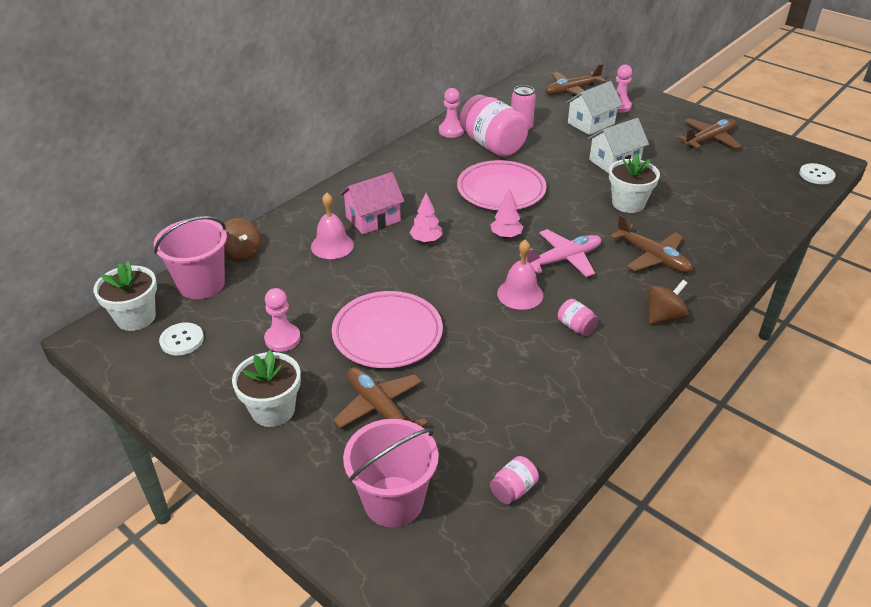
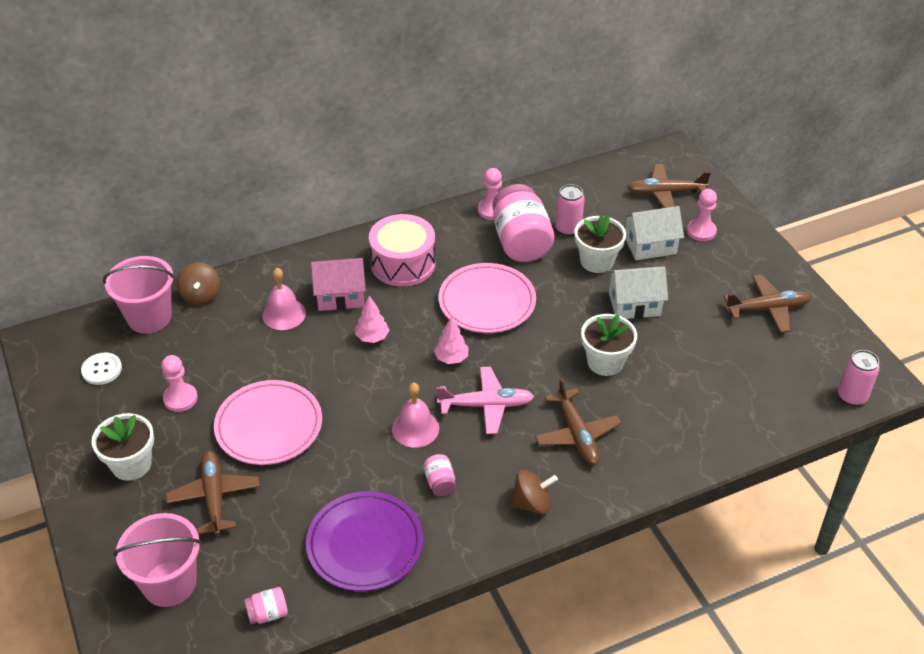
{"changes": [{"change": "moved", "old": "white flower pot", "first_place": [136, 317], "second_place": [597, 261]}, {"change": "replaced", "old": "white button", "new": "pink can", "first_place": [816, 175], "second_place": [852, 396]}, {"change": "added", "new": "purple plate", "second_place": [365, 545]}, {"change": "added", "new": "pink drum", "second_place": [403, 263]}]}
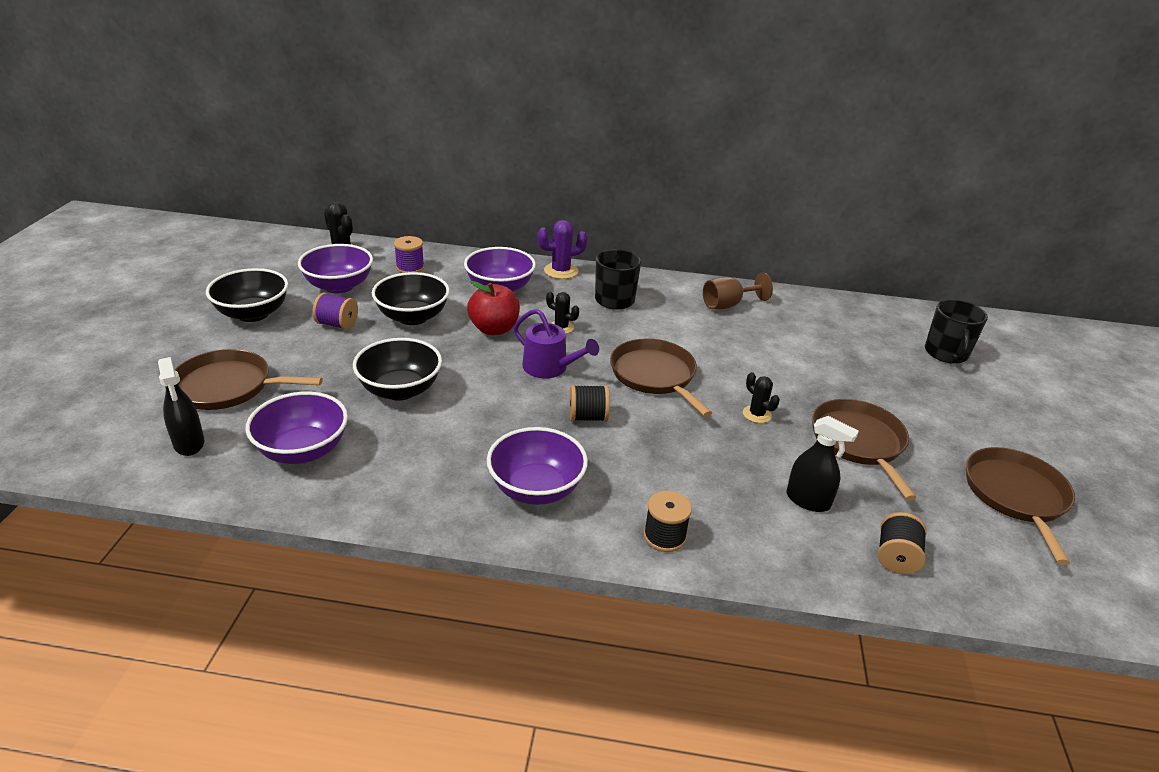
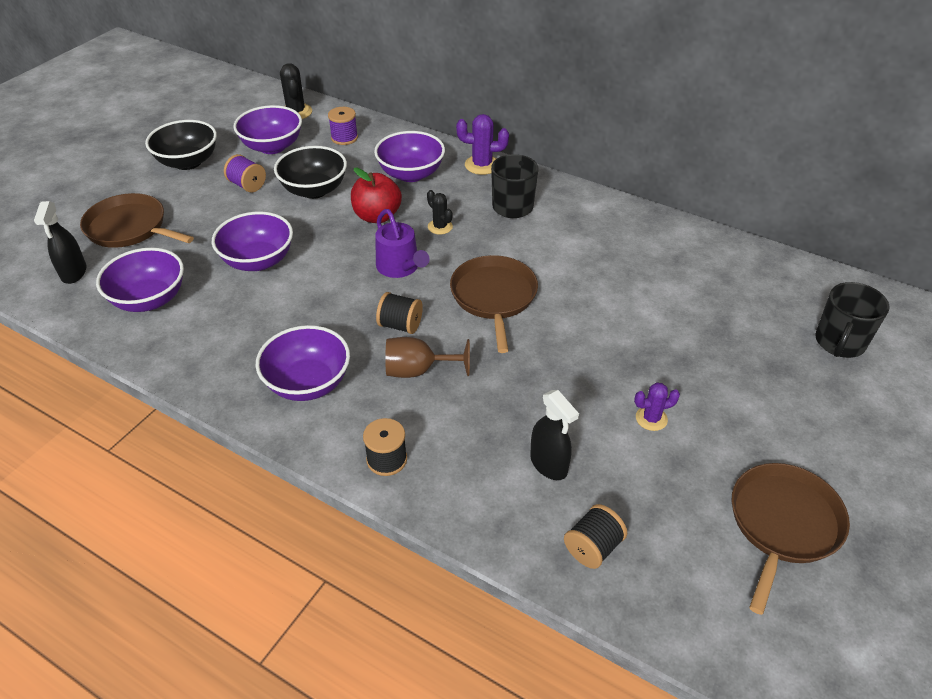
{"changes": [{"change": "recoloured", "old": "black bowl", "new": "purple bowl", "first_place": [400, 390], "second_place": [258, 261]}, {"change": "moved", "old": "brown goblet", "first_place": [728, 305], "second_place": [418, 370]}, {"change": "removed", "old": "black cactus", "first_place": [756, 414]}, {"change": "replaced", "old": "brown pan", "new": "purple cactus", "first_place": [859, 442], "second_place": [651, 418]}]}
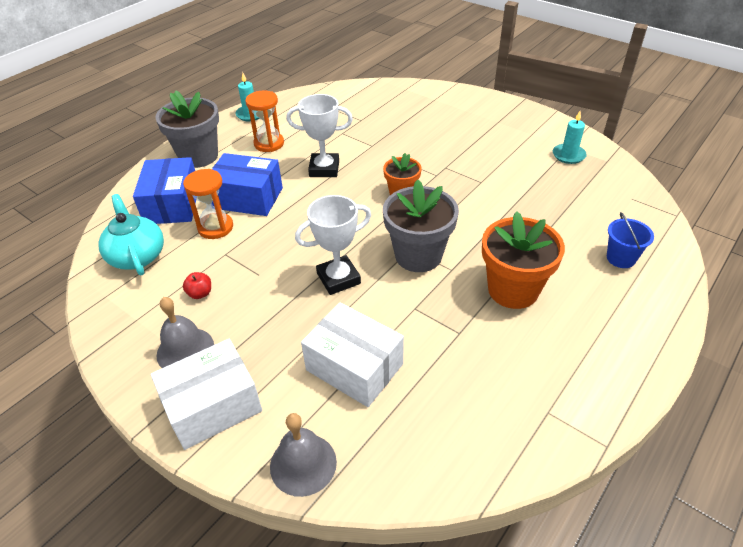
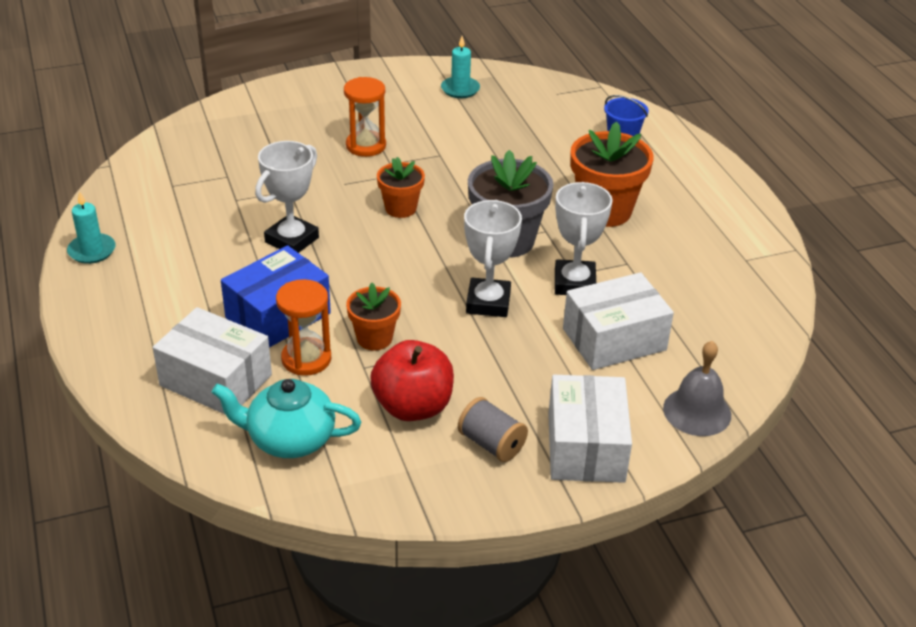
{"changes": [{"change": "recoloured", "old": "blue box", "new": "white box", "first_place": [172, 204], "second_place": [216, 380]}, {"change": "removed", "old": "grey flower pot", "first_place": [198, 156]}, {"change": "replaced", "old": "grey bell", "new": "grey spool", "first_place": [185, 350], "second_place": [491, 444]}, {"change": "resized", "old": "red apple", "first_place": [200, 293], "second_place": [413, 407], "factor": 2.28}, {"change": "moved", "old": "orange hourglass", "first_place": [269, 144], "second_place": [366, 146]}, {"change": "added", "new": "orange flower pot", "second_place": [374, 338]}, {"change": "added", "new": "white trophy", "second_place": [574, 283]}]}
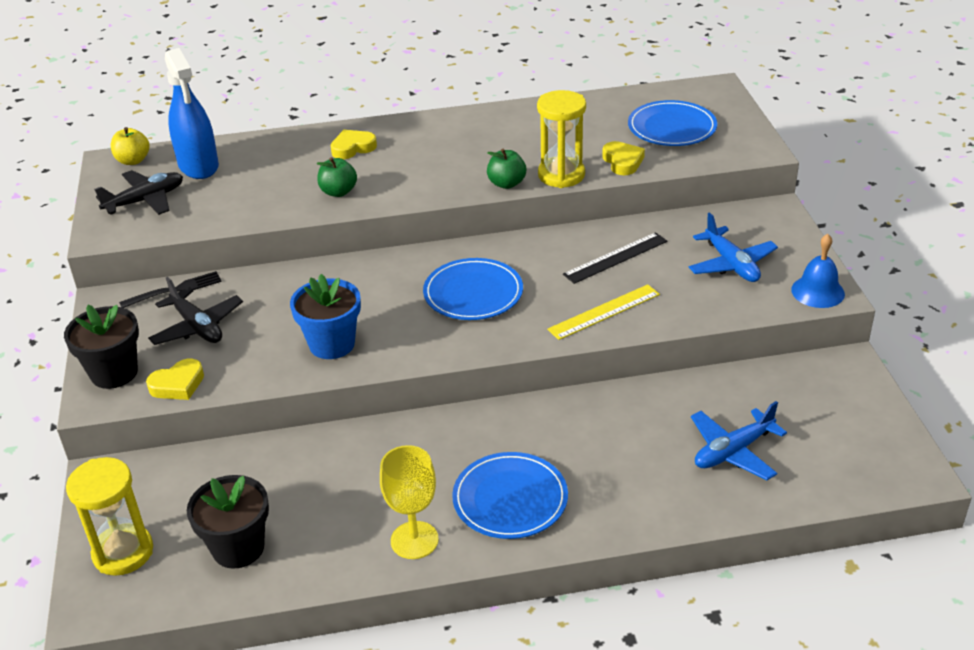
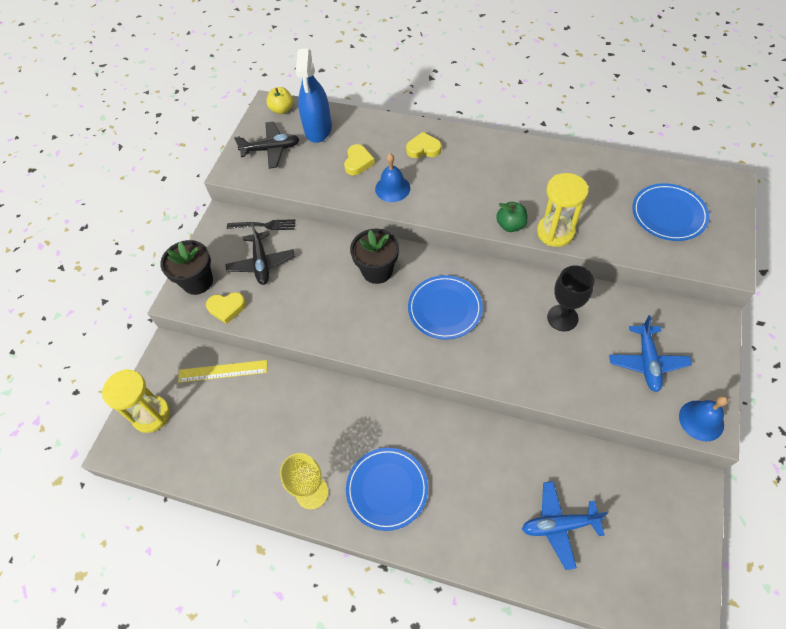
{"changes": [{"change": "moved", "old": "black flower pot", "first_place": [238, 548], "second_place": [377, 271]}, {"change": "removed", "old": "blue flower pot", "first_place": [332, 344]}, {"change": "replaced", "old": "green apple", "new": "blue bell", "first_place": [338, 192], "second_place": [392, 188]}, {"change": "moved", "old": "yellow ruler", "first_place": [604, 312], "second_place": [223, 371]}, {"change": "replaced", "old": "black ruler", "new": "black goblet", "first_place": [615, 258], "second_place": [562, 318]}, {"change": "moved", "old": "yellow heart", "first_place": [622, 162], "second_place": [358, 162]}]}
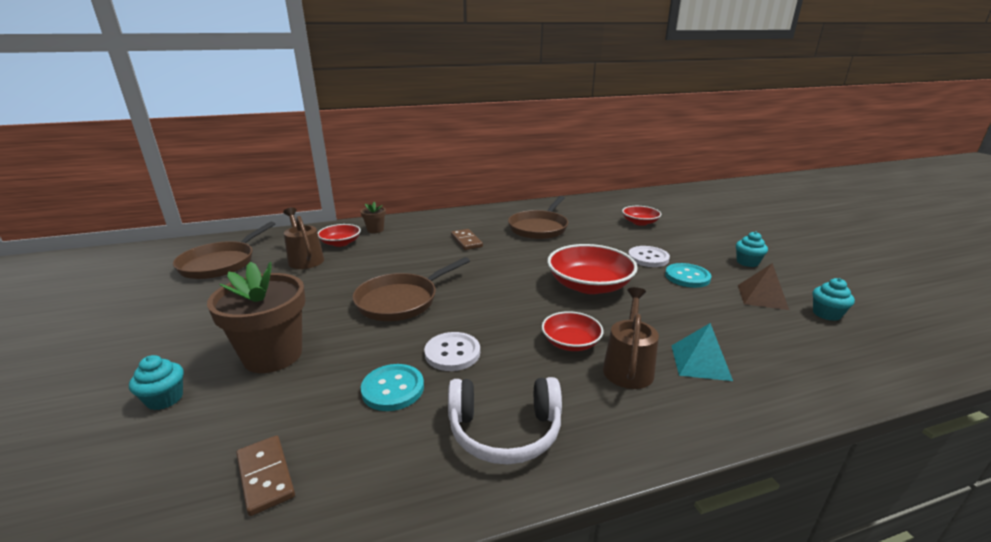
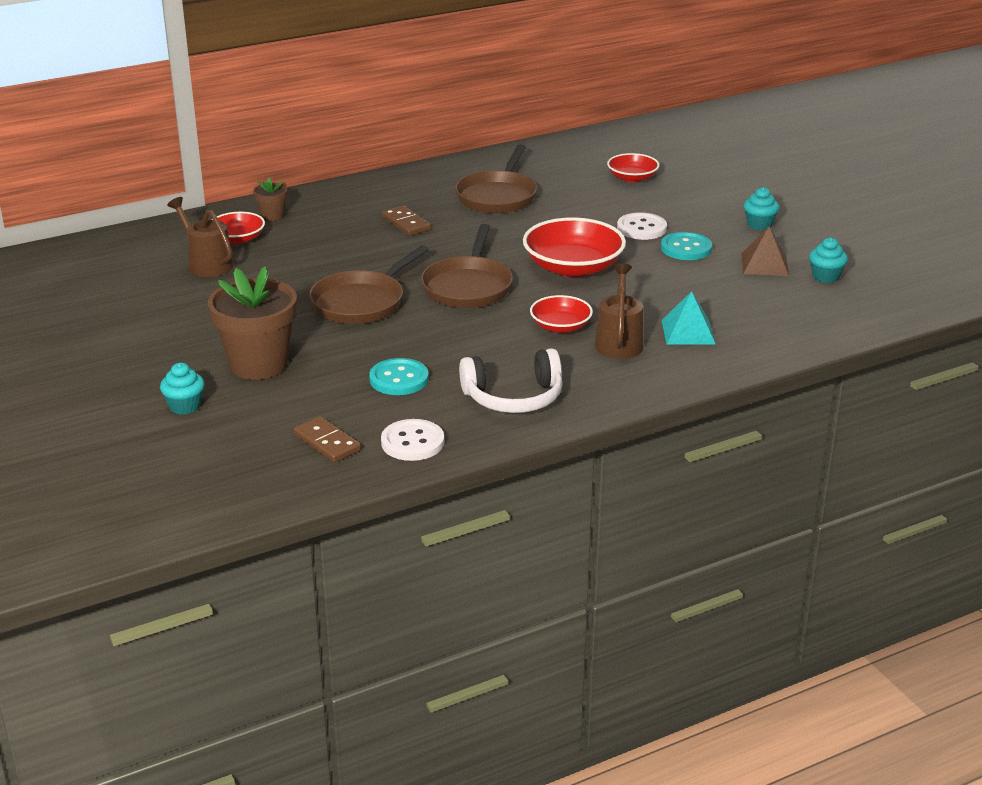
{"changes": [{"change": "moved", "old": "brown pan", "first_place": [221, 263], "second_place": [468, 286]}, {"change": "moved", "old": "white button", "first_place": [452, 353], "second_place": [412, 442]}]}
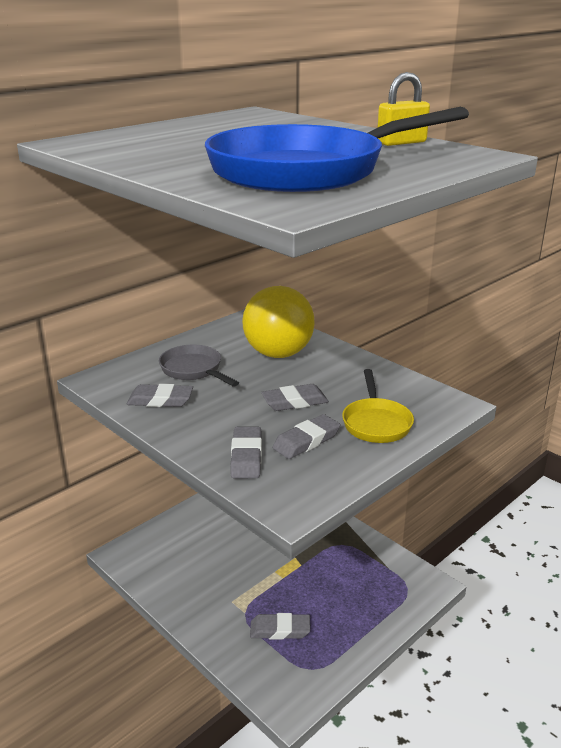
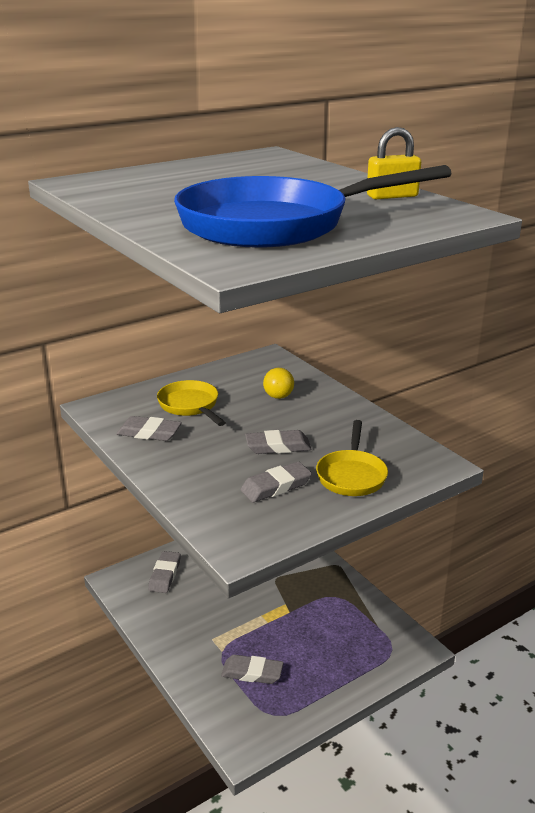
{"changes": [{"change": "recoloured", "old": "grey pan", "new": "yellow pan", "first_place": [194, 370], "second_place": [190, 406]}, {"change": "moved", "old": "grey eraser", "first_place": [246, 456], "second_place": [165, 575]}, {"change": "resized", "old": "yellow ball", "first_place": [278, 354], "second_place": [278, 396], "factor": 0.43}]}
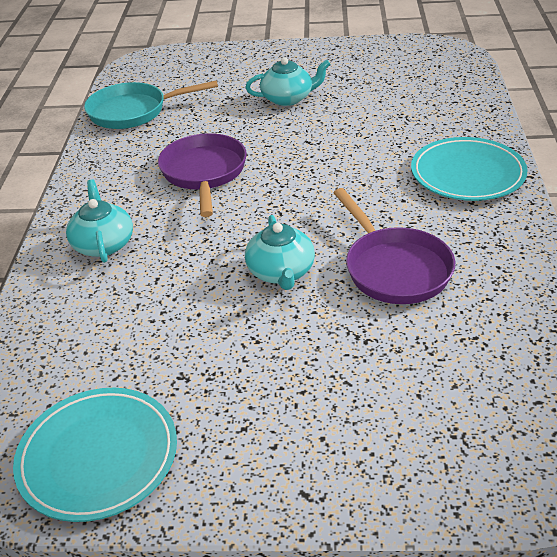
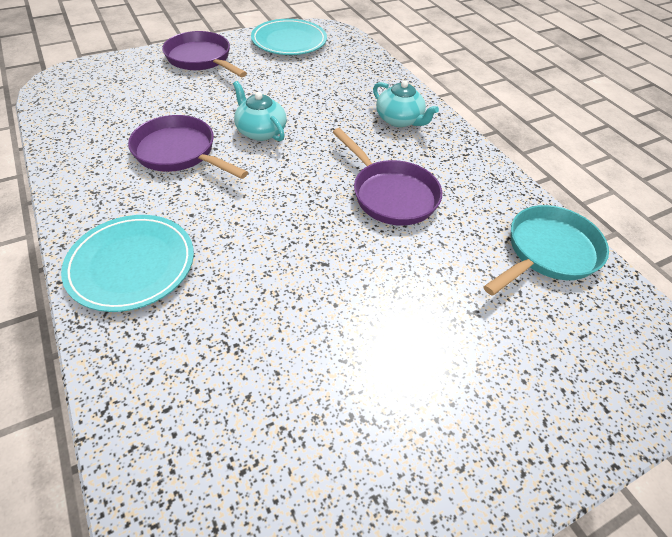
{"changes": [{"change": "removed", "old": "turquoise teapot", "first_place": [288, 98]}, {"change": "added", "new": "purple pan", "second_place": [201, 59]}]}
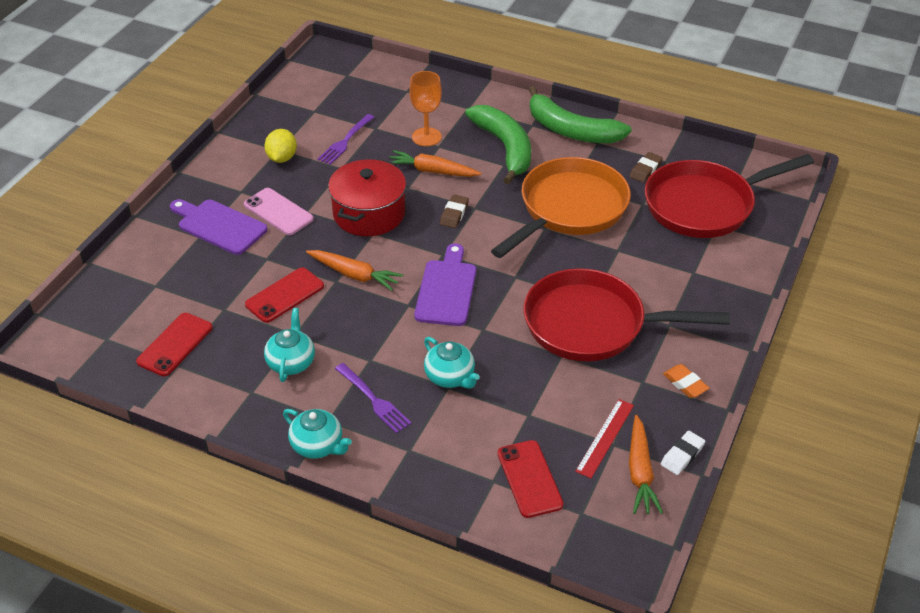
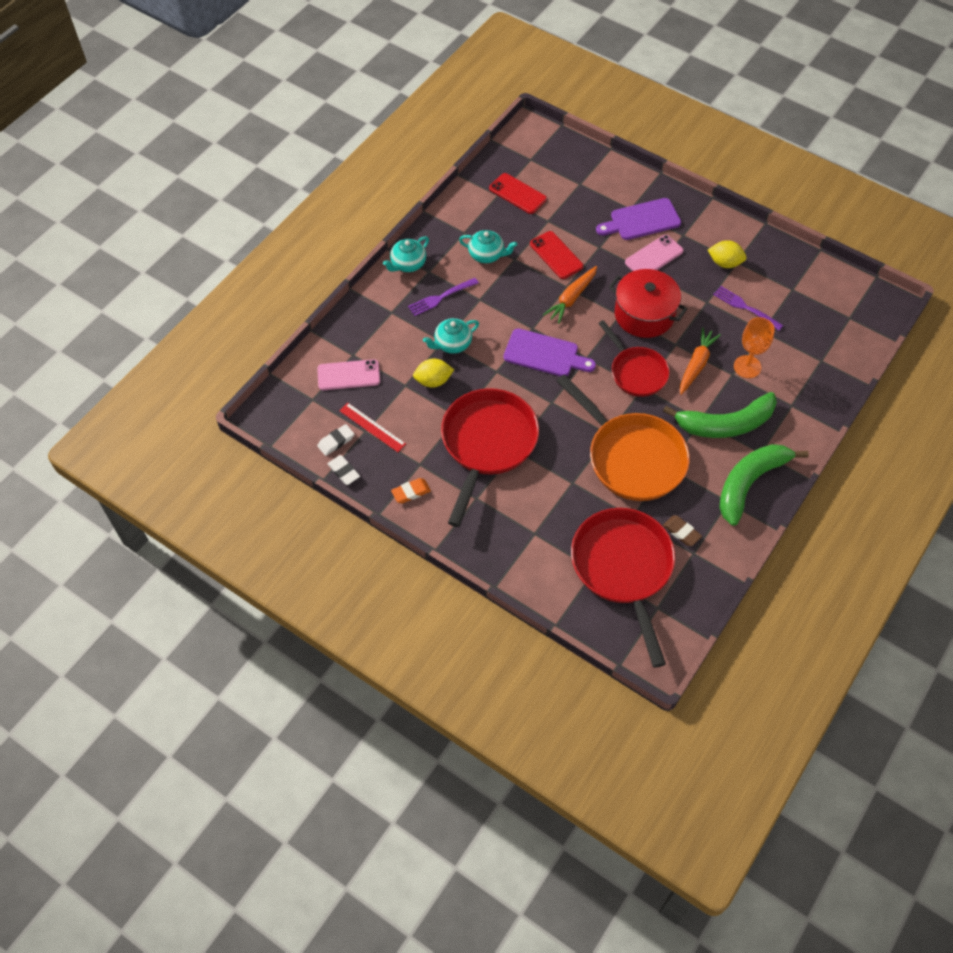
{"changes": [{"change": "turned", "old": "purple cutting board", "first_place": [219, 226], "second_place": [641, 220], "degrees": -150}, {"change": "replaced", "old": "brown eraser", "new": "red pan", "first_place": [454, 214], "second_place": [636, 372]}, {"change": "recoloured", "old": "red phone", "new": "pink phone", "first_place": [529, 479], "second_place": [348, 375]}, {"change": "replaced", "old": "orange carrot", "new": "white eraser", "first_place": [640, 472], "second_place": [336, 441]}, {"change": "added", "new": "yellow lemon", "second_place": [433, 381]}]}
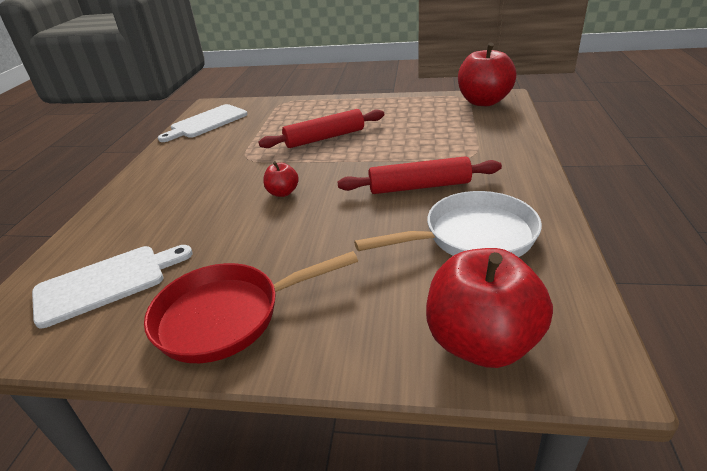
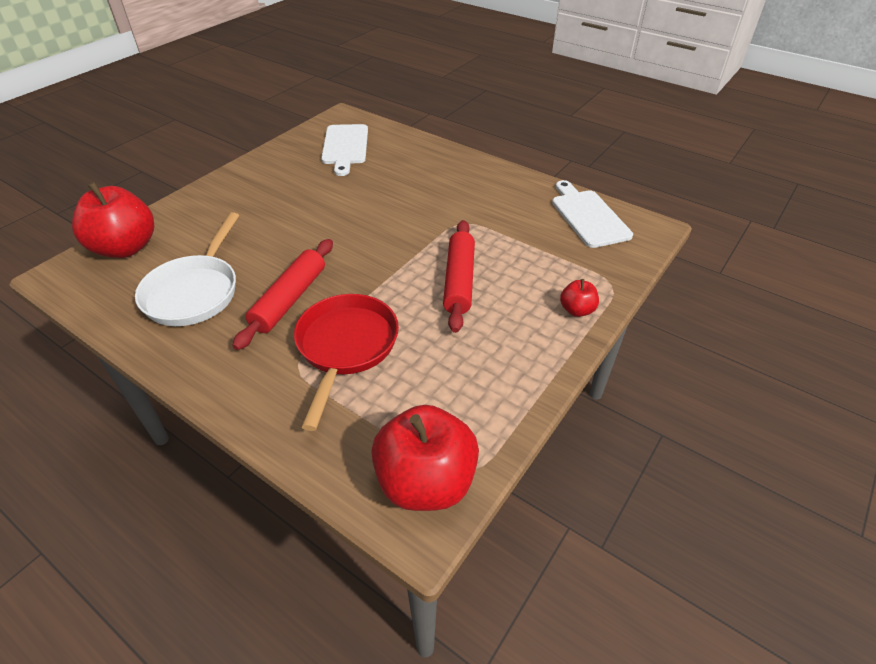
{"changes": [{"change": "moved", "old": "red pan", "first_place": [227, 316], "second_place": [346, 347]}, {"change": "moved", "old": "red apple", "first_place": [283, 193], "second_place": [577, 310]}]}
